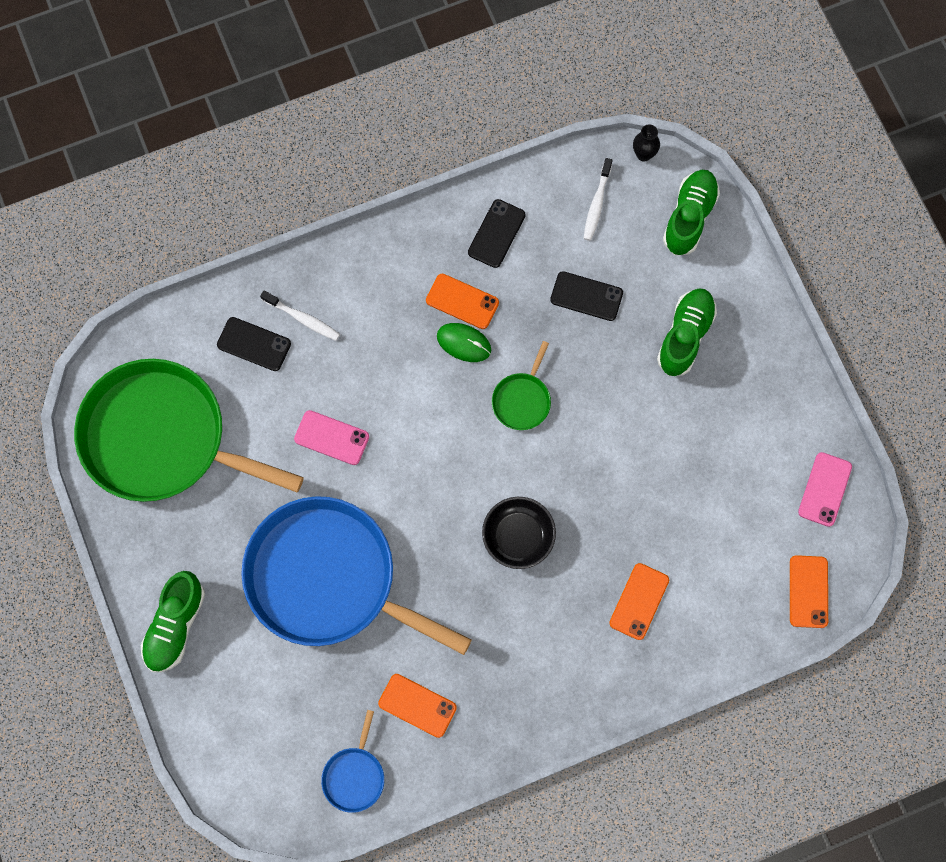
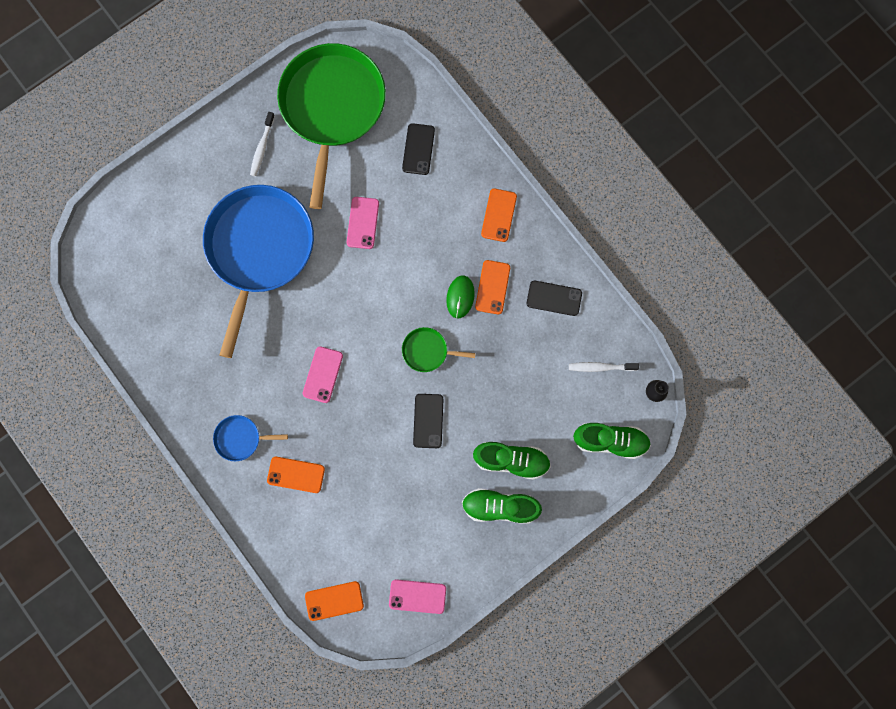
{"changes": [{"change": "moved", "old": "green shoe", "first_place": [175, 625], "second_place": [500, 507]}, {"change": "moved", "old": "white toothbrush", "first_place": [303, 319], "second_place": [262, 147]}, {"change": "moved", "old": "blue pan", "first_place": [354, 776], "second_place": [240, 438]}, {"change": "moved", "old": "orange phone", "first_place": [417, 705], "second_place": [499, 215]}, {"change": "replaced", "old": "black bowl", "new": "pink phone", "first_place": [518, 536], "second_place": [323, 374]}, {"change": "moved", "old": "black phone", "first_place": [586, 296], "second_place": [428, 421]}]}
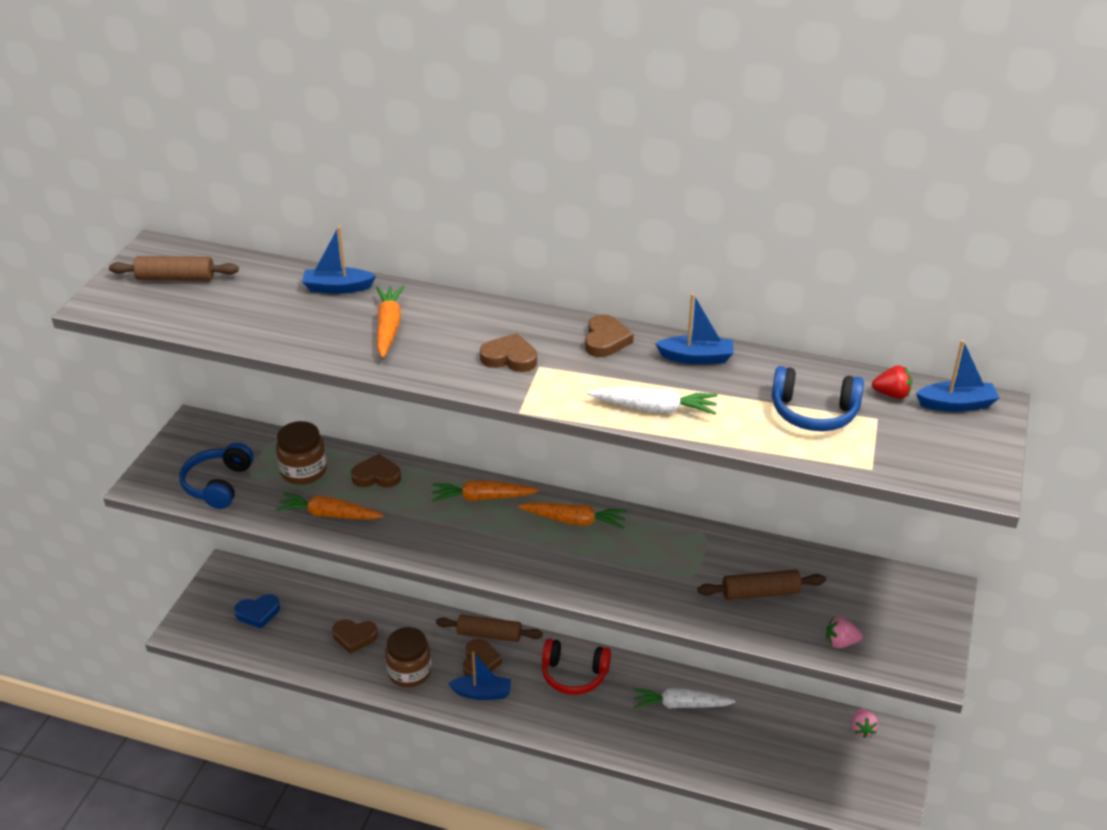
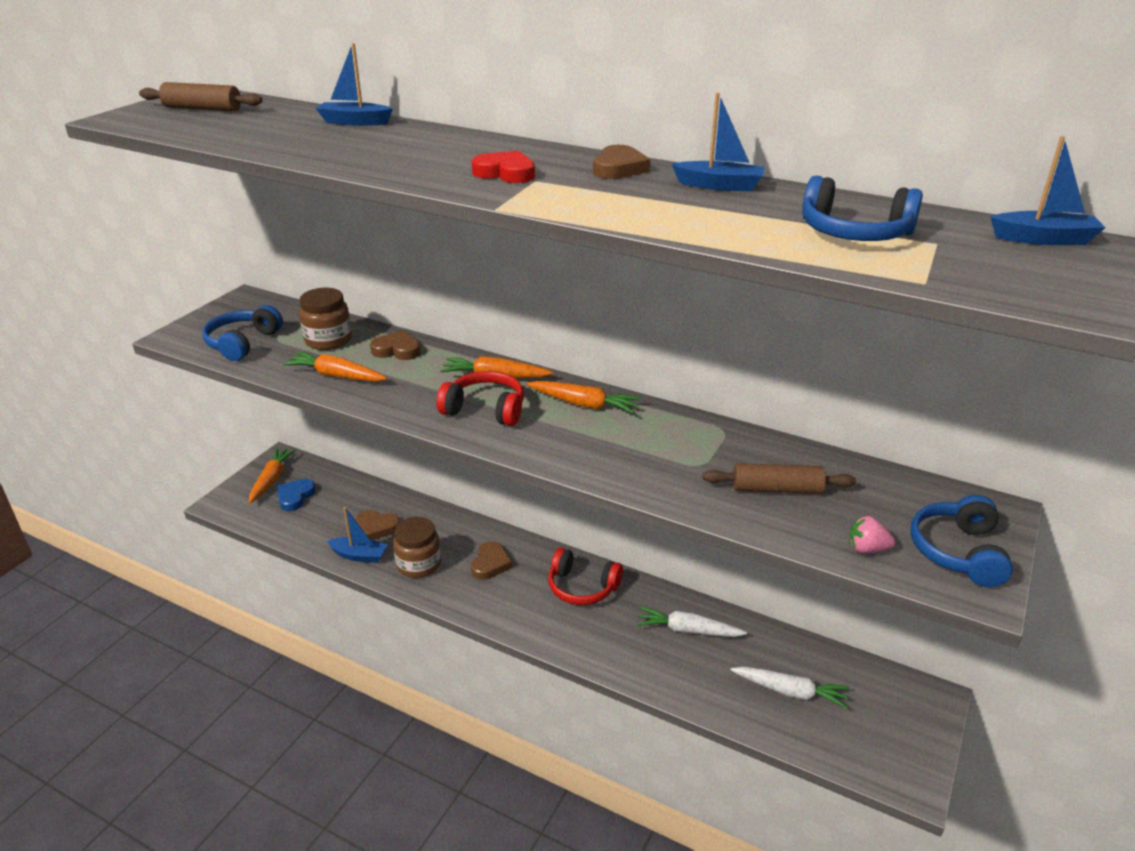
{"changes": [{"change": "turned", "old": "blue heart", "first_place": [258, 613], "second_place": [295, 497], "degrees": 120}, {"change": "moved", "old": "orange carrot", "first_place": [388, 327], "second_place": [271, 479]}, {"change": "removed", "old": "brown rolling pin", "first_place": [489, 635]}, {"change": "moved", "old": "blue boat", "first_place": [482, 693], "second_place": [359, 555]}, {"change": "recoloured", "old": "brown heart", "new": "red heart", "first_place": [509, 358], "second_place": [505, 173]}, {"change": "moved", "old": "white carrot", "first_place": [654, 408], "second_place": [790, 691]}, {"change": "removed", "old": "pink strawberry", "first_place": [862, 729]}, {"change": "removed", "old": "red strawberry", "first_place": [892, 394]}, {"change": "added", "new": "red headphones", "second_place": [485, 410]}, {"change": "added", "new": "blue headphones", "second_place": [958, 552]}]}
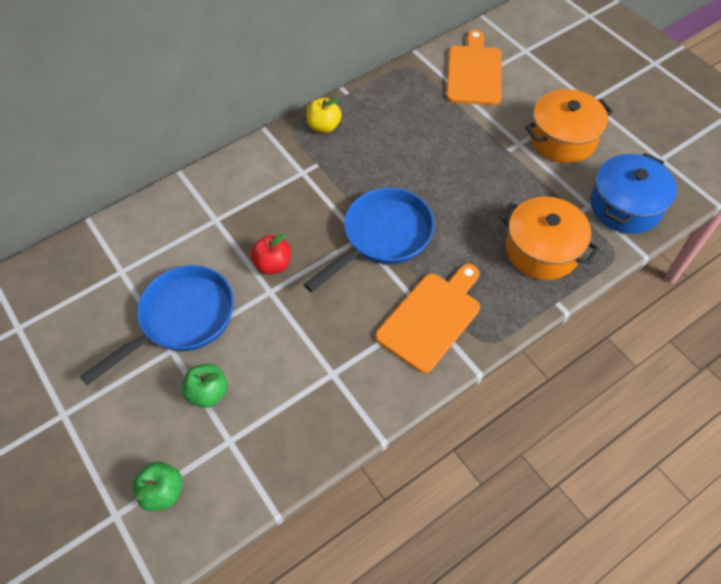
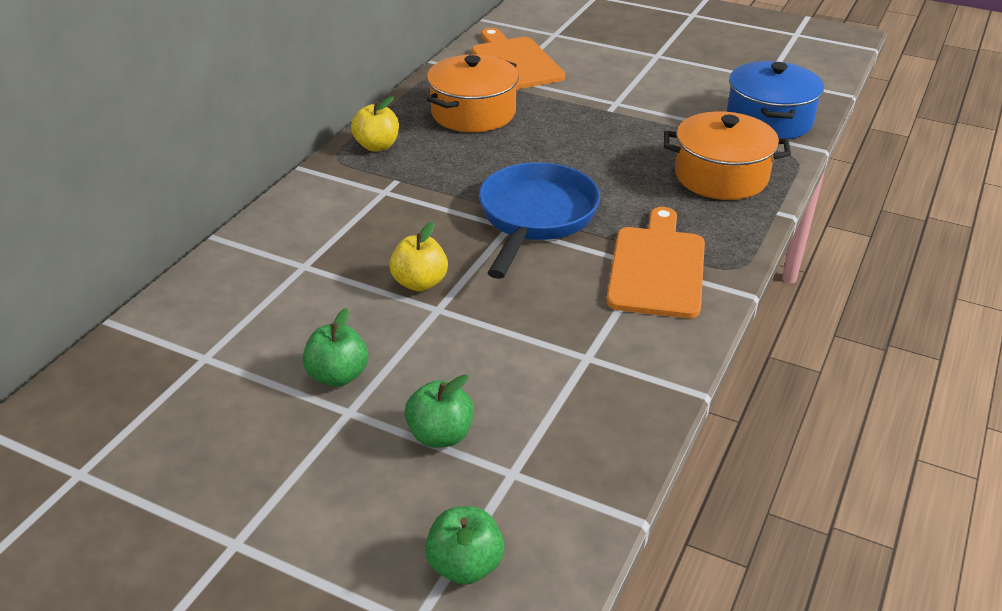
{"changes": [{"change": "replaced", "old": "blue pan", "new": "green apple", "first_place": [181, 319], "second_place": [338, 376]}, {"change": "recoloured", "old": "red apple", "new": "yellow apple", "first_place": [273, 264], "second_place": [420, 283]}, {"change": "moved", "old": "orange pot", "first_place": [563, 139], "second_place": [473, 113]}]}
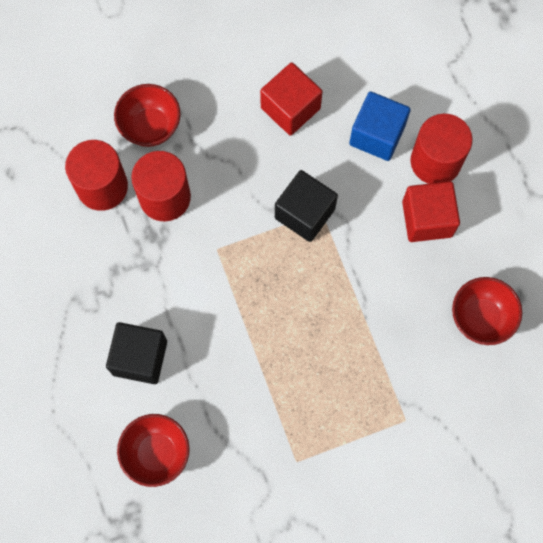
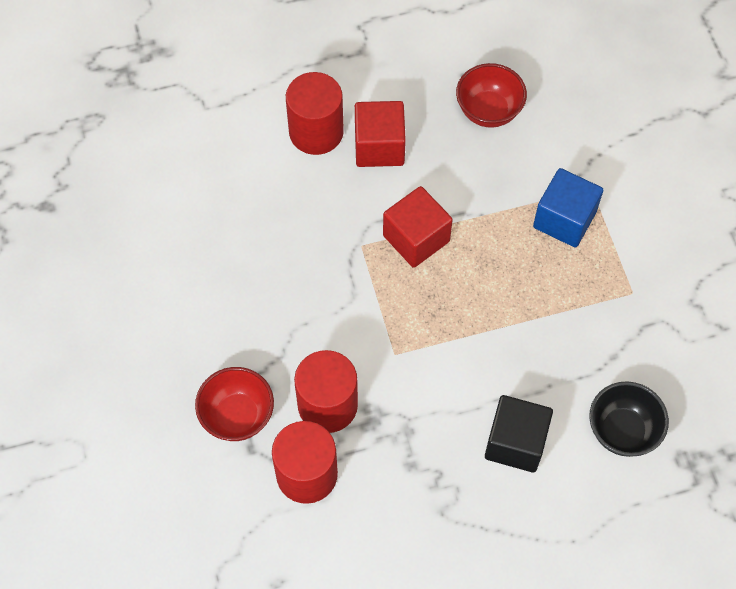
{"changes": [{"change": "recoloured", "old": "red bowl", "new": "black bowl", "first_place": [156, 453], "second_place": [622, 430]}, {"change": "moved", "old": "red cube", "first_place": [290, 108], "second_place": [416, 238]}, {"change": "removed", "old": "black cube", "first_place": [304, 213]}, {"change": "moved", "old": "blue cube", "first_place": [377, 135], "second_place": [564, 219]}]}
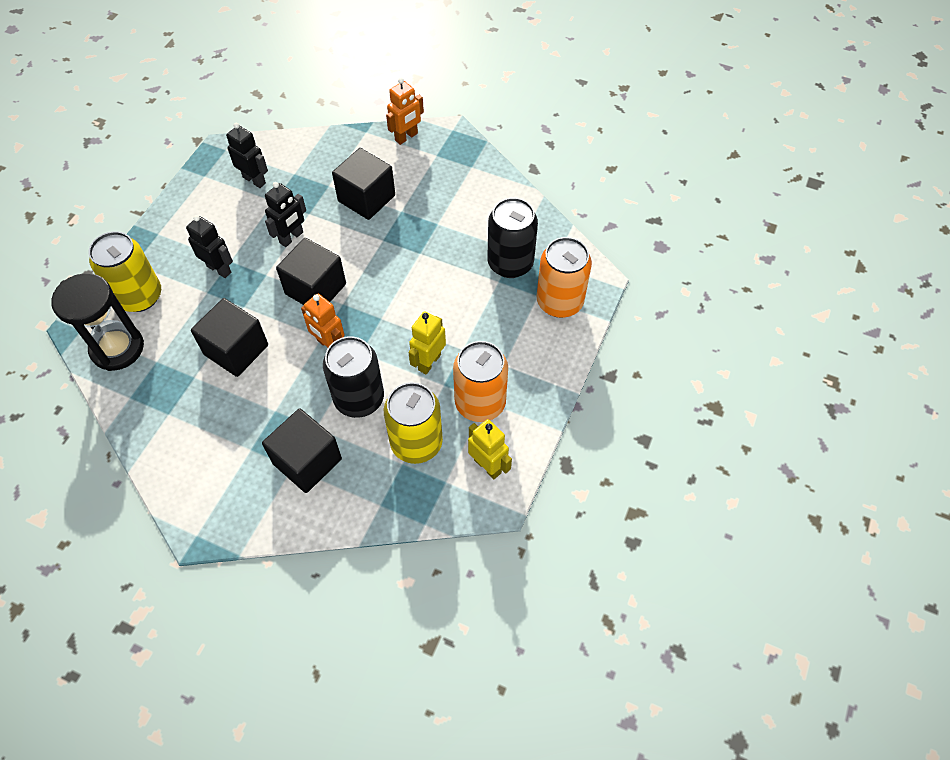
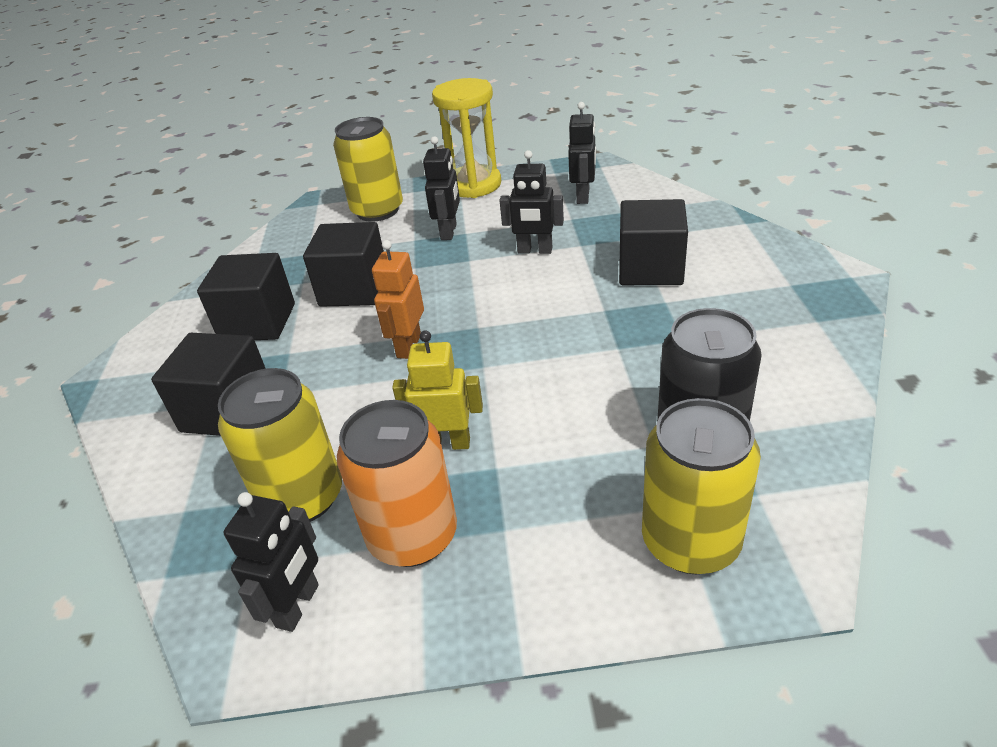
{"changes": [{"change": "removed", "old": "black hourglass", "first_place": [117, 348]}, {"change": "moved", "old": "black cube", "first_place": [315, 289], "second_place": [258, 322]}, {"change": "removed", "old": "black can", "first_place": [359, 398]}, {"change": "removed", "old": "orange robot", "first_place": [406, 137]}, {"change": "recoloured", "old": "yellow robot", "new": "black robot", "first_place": [488, 466], "second_place": [298, 606]}, {"change": "recoloured", "old": "orange can", "new": "yellow can", "first_place": [559, 302], "second_place": [690, 541]}, {"change": "added", "new": "yellow hourglass", "second_place": [473, 185]}]}
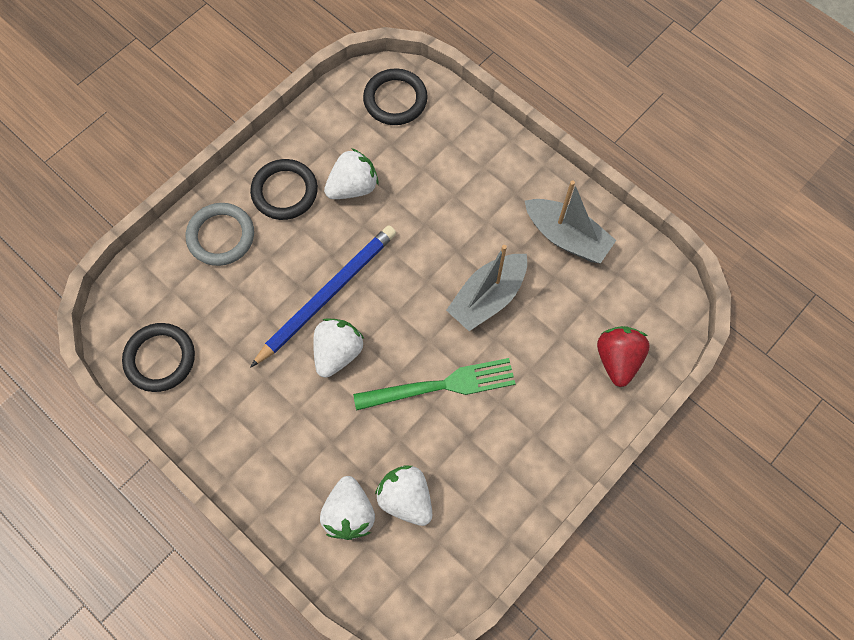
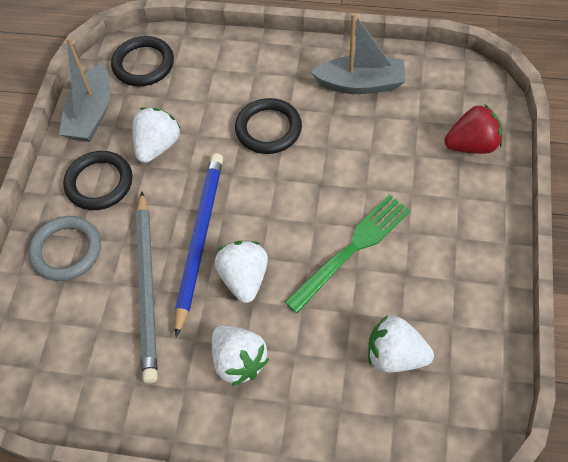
{"changes": [{"change": "moved", "old": "black ring", "first_place": [160, 359], "second_place": [268, 129]}, {"change": "moved", "old": "white strawberry", "first_place": [349, 513], "second_place": [239, 361]}, {"change": "moved", "old": "grey boat", "first_place": [487, 297], "second_place": [91, 114]}, {"change": "turned", "old": "red strawberry", "first_place": [617, 359], "second_place": [472, 145], "degrees": 105}, {"change": "added", "new": "grey pencil", "second_place": [147, 287]}]}
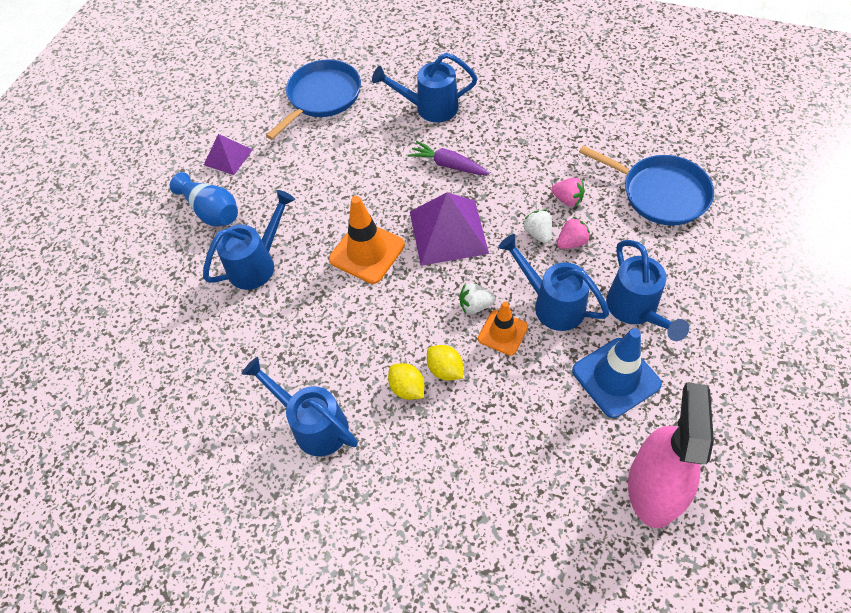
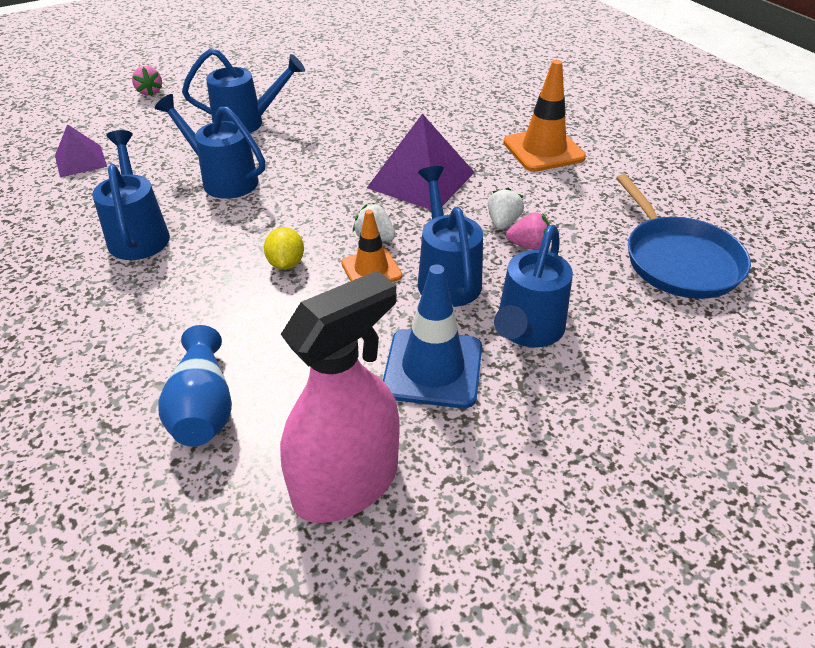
{"changes": [{"change": "moved", "old": "blue vase", "first_place": [211, 211], "second_place": [203, 407]}, {"change": "moved", "old": "purple pyramid", "first_place": [228, 157], "second_place": [80, 161]}, {"change": "removed", "old": "blue pan", "first_place": [322, 97]}, {"change": "moved", "old": "orange traffic cone", "first_place": [367, 252], "second_place": [543, 150]}, {"change": "moved", "old": "blue watering can", "first_place": [430, 108], "second_place": [223, 180]}, {"change": "removed", "old": "yellow lemon", "first_place": [407, 388]}, {"change": "removed", "old": "purple carrot", "first_place": [448, 165]}, {"change": "moved", "old": "pink strawberry", "first_place": [567, 199], "second_place": [150, 92]}]}
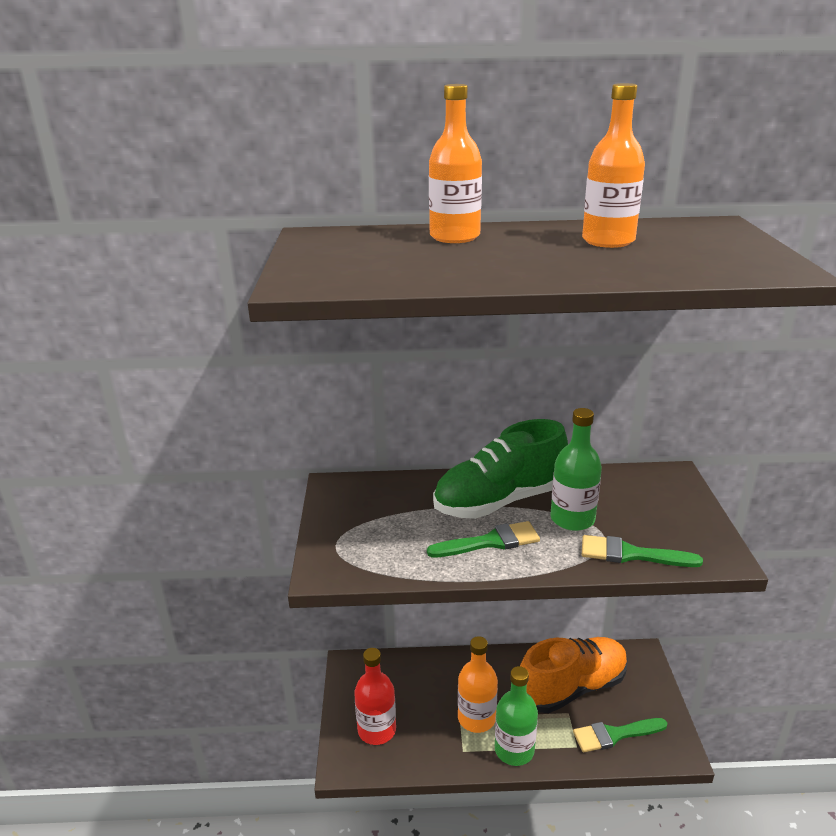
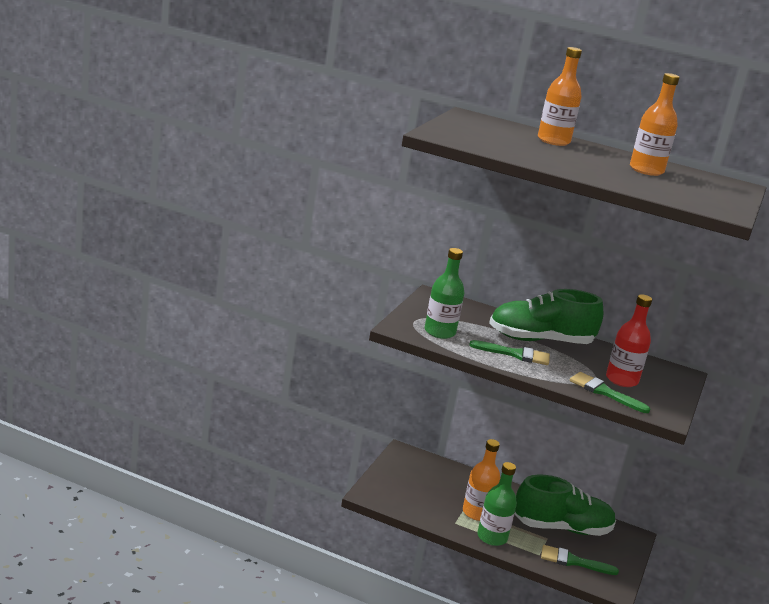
{"changes": [{"change": "moved", "old": "red bottle", "first_place": [377, 730], "second_place": [621, 380]}, {"change": "recoloured", "old": "orange shoe", "new": "green shoe", "first_place": [572, 687], "second_place": [561, 528]}, {"change": "moved", "old": "green bottle", "first_place": [572, 519], "second_place": [439, 332]}]}
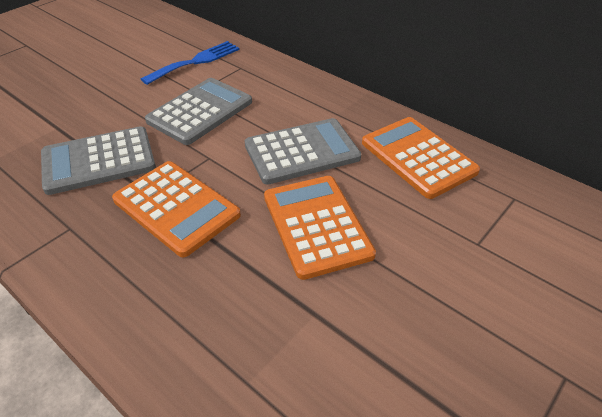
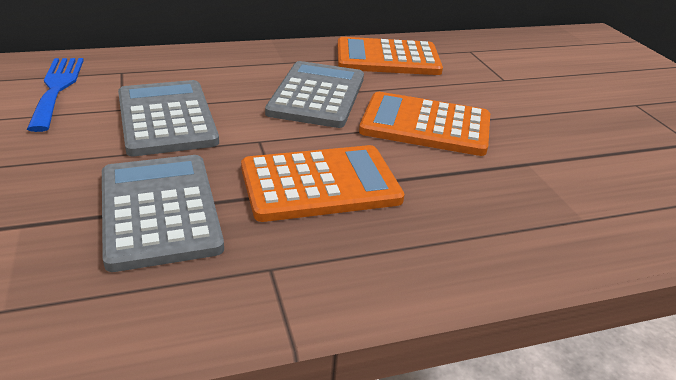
{"changes": [{"change": "turned", "old": "grey calculator", "first_place": [98, 161], "second_place": [159, 210], "degrees": 150}]}
